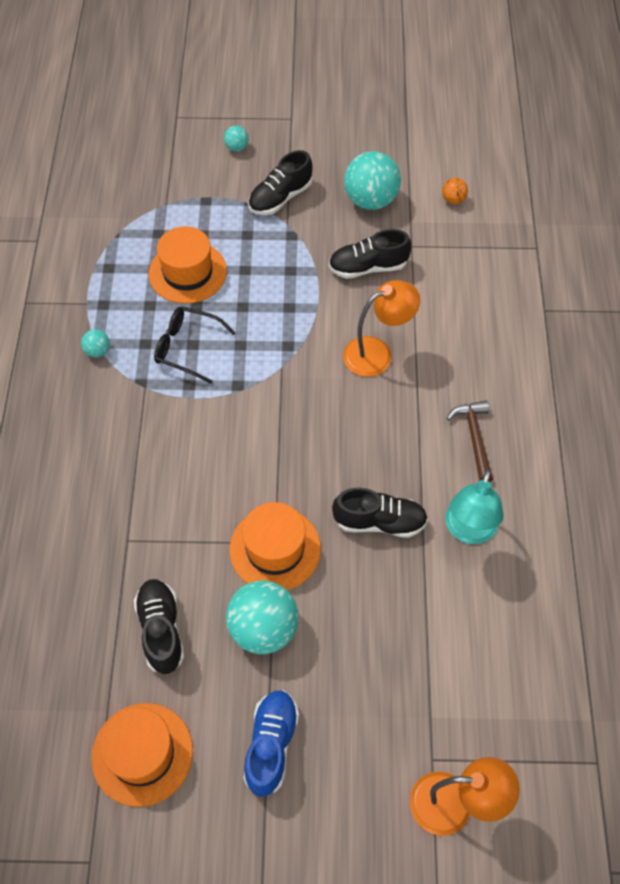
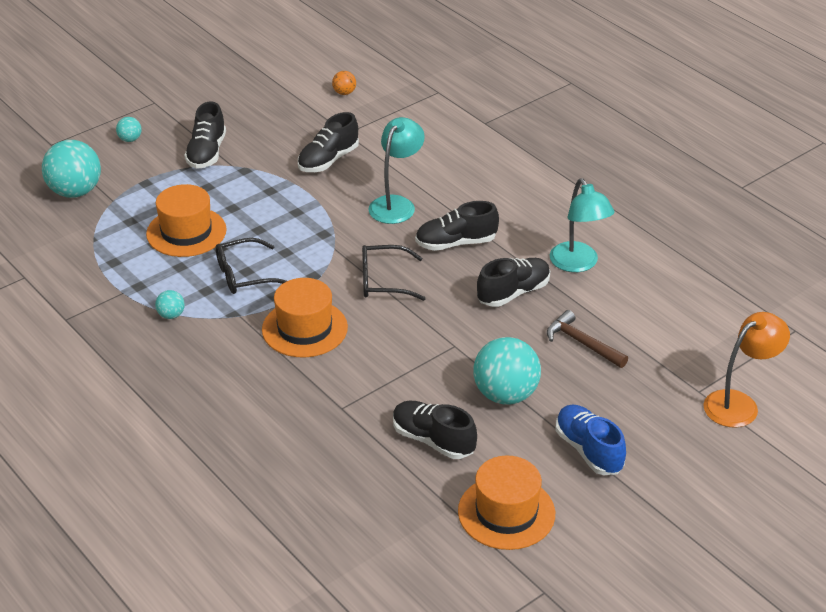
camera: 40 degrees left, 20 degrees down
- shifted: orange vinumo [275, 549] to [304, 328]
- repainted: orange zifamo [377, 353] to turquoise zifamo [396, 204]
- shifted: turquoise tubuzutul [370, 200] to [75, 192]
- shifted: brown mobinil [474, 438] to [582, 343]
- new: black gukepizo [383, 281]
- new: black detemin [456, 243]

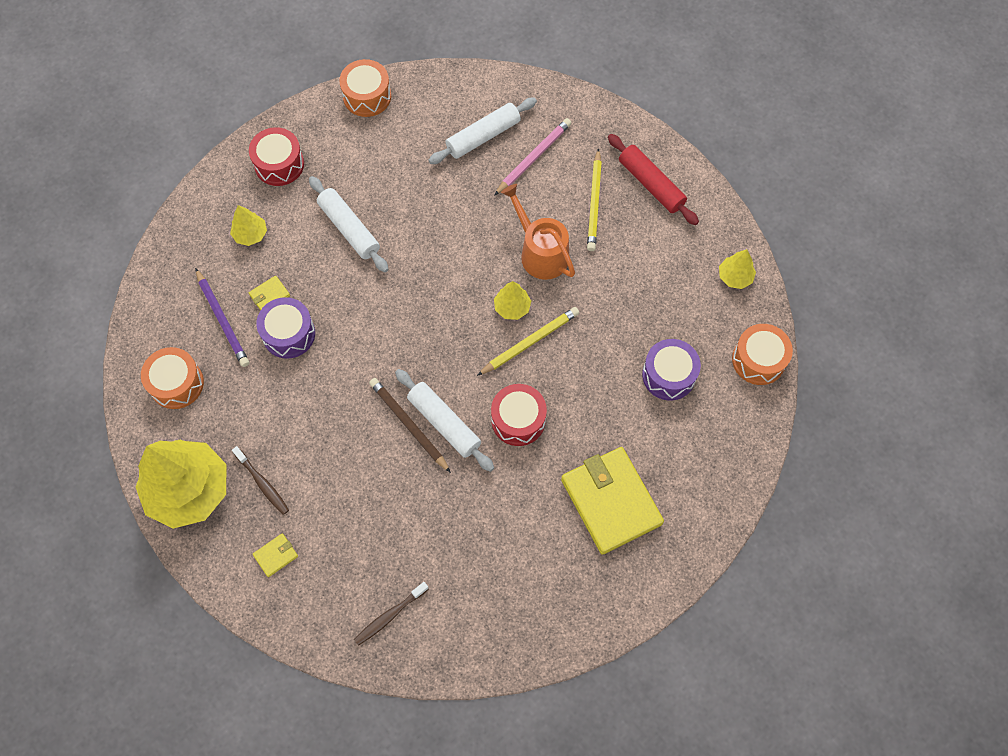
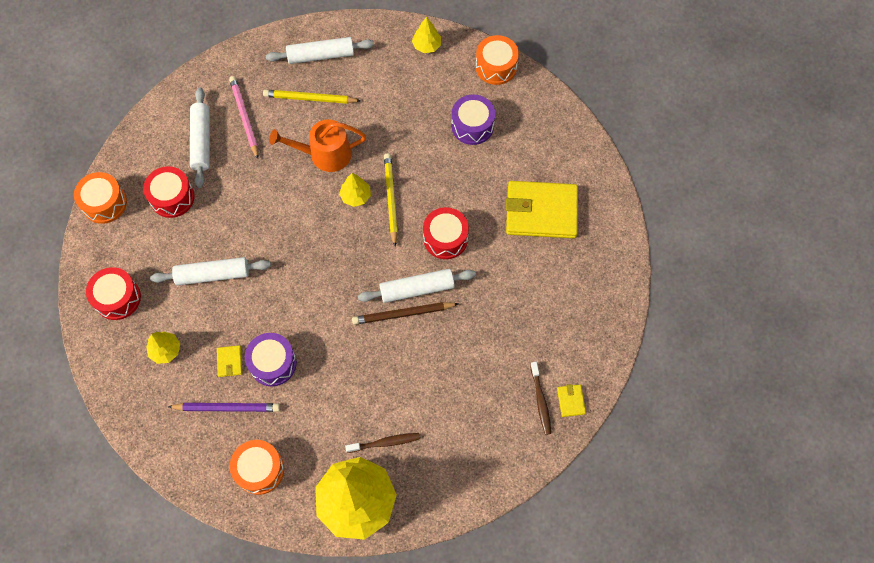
camera: 60 degrees left, 0 degrees up
- shifted: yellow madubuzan [276, 555] to [571, 401]
- rotated: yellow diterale [594, 203] = [310, 98] 150 degrees clockwise
- repainted: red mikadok [651, 184] to white mikadok [321, 55]
- new: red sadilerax [172, 197]

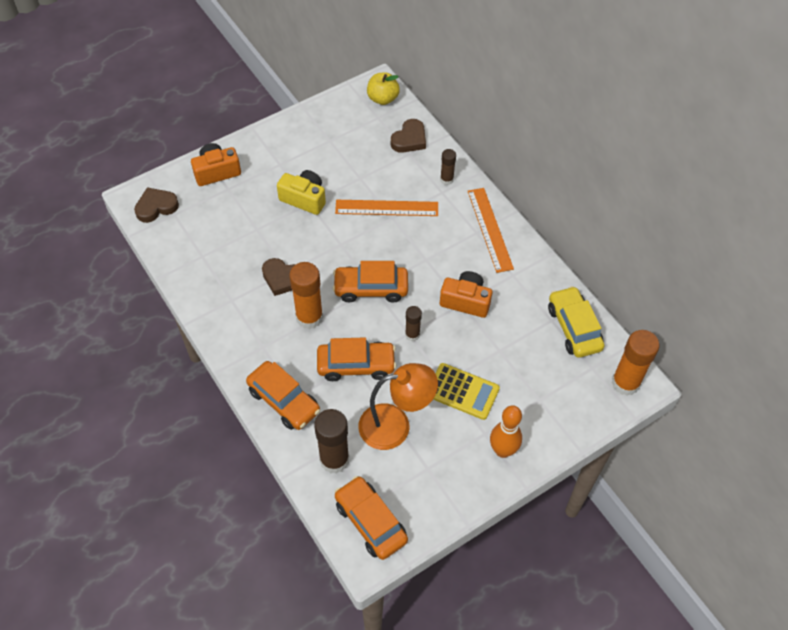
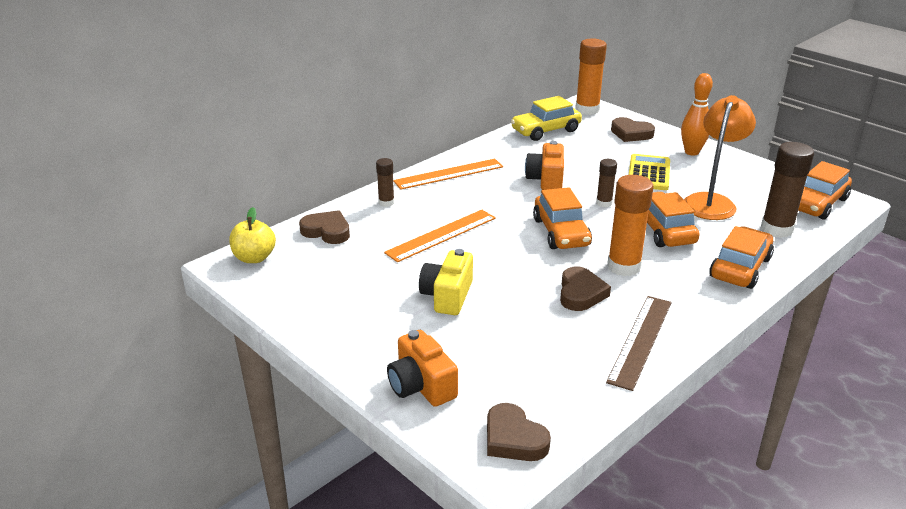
camera: 100 degrees left, 25 degrees down
- rotated: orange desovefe [386, 208] = [441, 235] 60 degrees clockwise
- rotated: orange zifamo [395, 425] = [711, 202] 45 degrees clockwise
- new: brown desovefe [640, 340]
- new: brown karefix [631, 133]

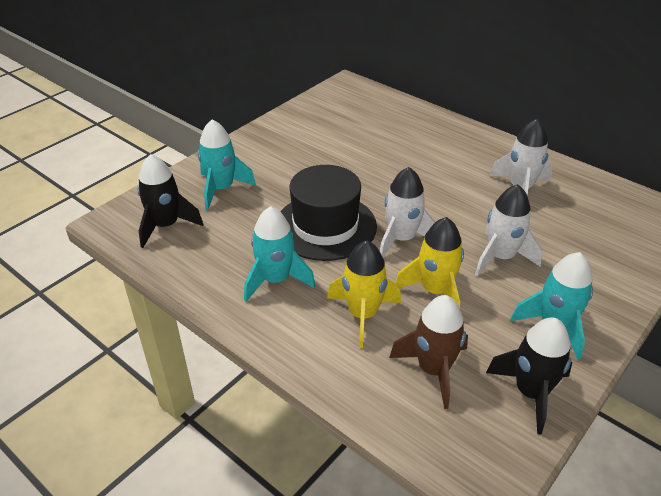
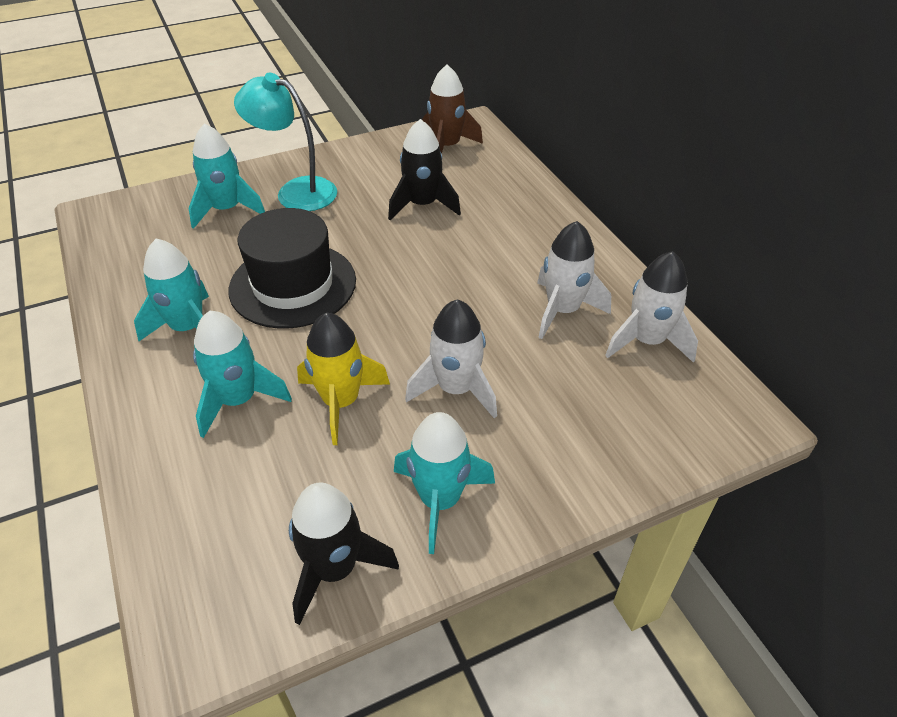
camera: 25 degrees right, 5 degrees up
- shifted: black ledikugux [166, 225] to [422, 205]
- repainted: yellow ledikugux [363, 314] to turquoise ledikugux [238, 400]
- shifted: white ledikugux [402, 239] to [647, 341]
- shifted: brown ledikugux [433, 370] to [447, 147]
- new: turquoise zifamo [296, 191]

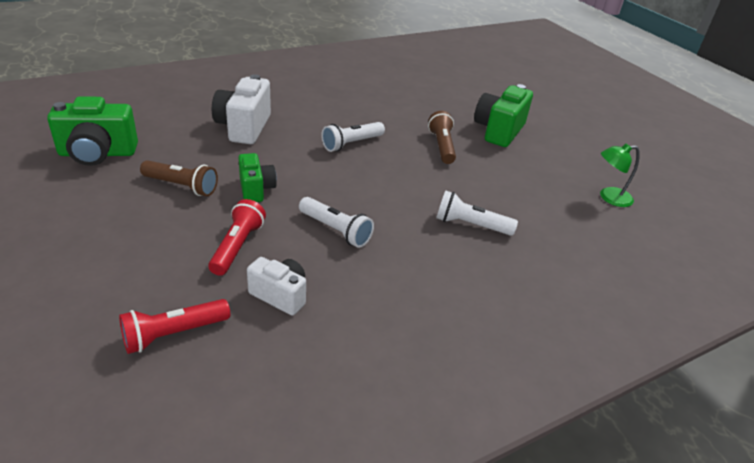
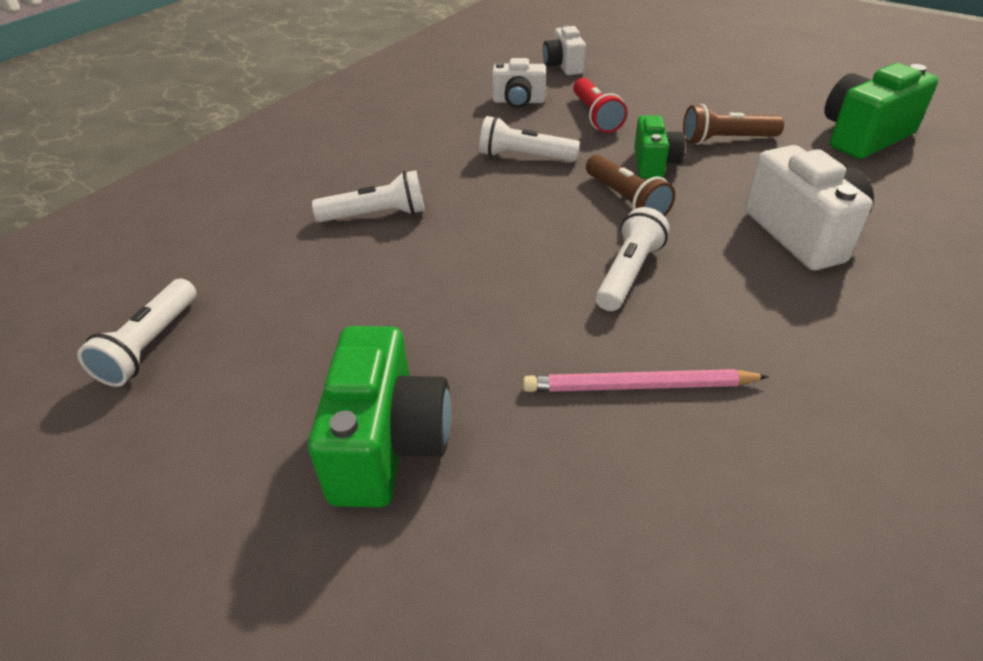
camera: 160 degrees right, 5 degrees up
- swapped: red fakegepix [173, 334] to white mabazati [563, 66]
- rotated: green mabazati [256, 189] = [654, 164] 135 degrees counterclockwise
- shifted: brown fakegepix [442, 146] to [626, 200]
- swapped: green zifamo [609, 197] to white fakegepix [150, 345]
- new: pink diterale [638, 386]

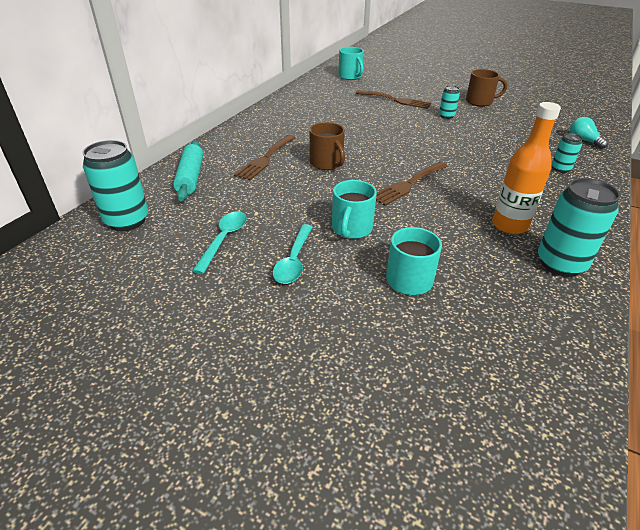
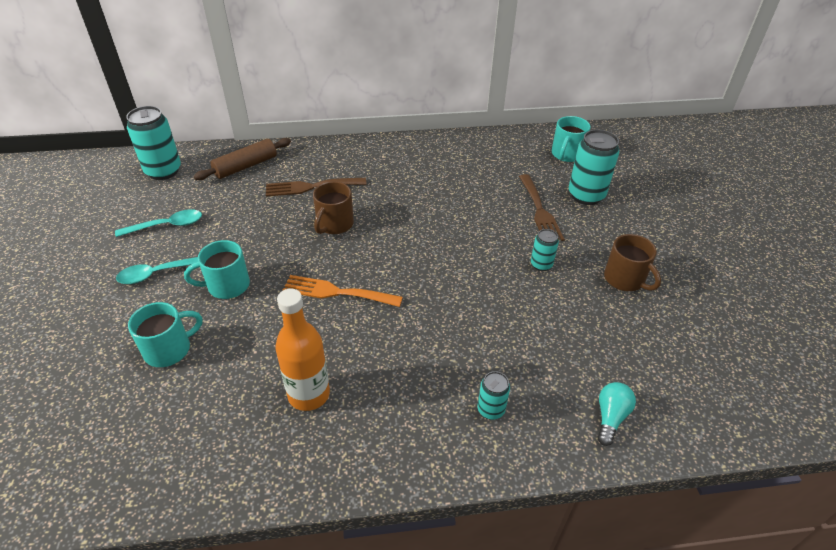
camera: 55 degrees right, 5 degrees up
- repainted: turquoise mikadok [191, 177] to brown mikadok [246, 166]
- repainted: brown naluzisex [408, 185] to orange naluzisex [336, 292]
- shifted: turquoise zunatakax [560, 264] to [586, 195]

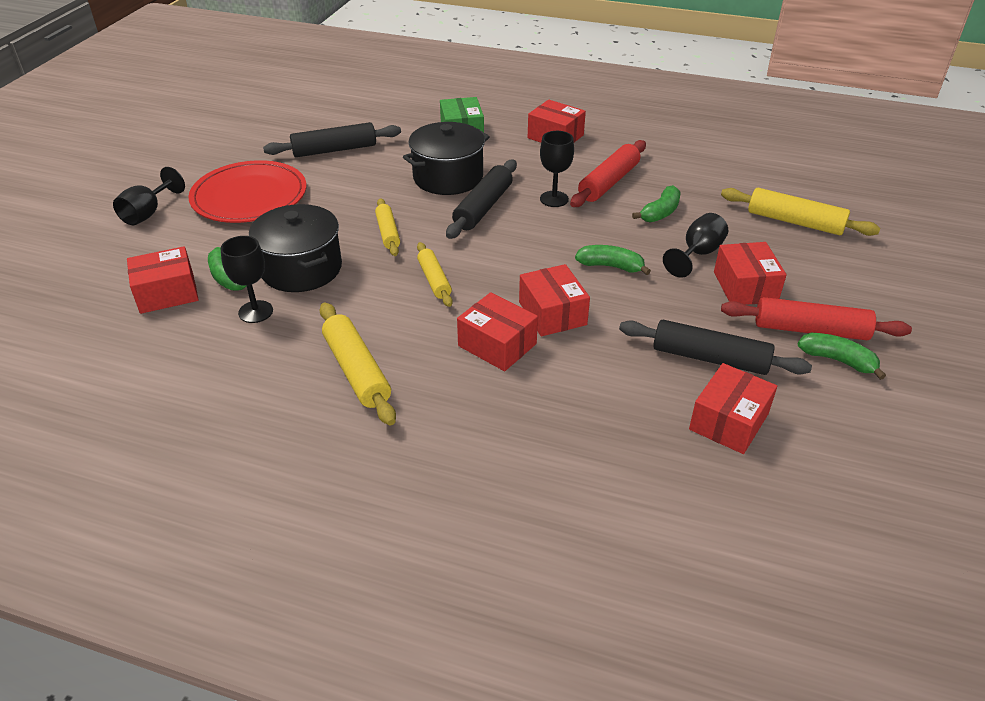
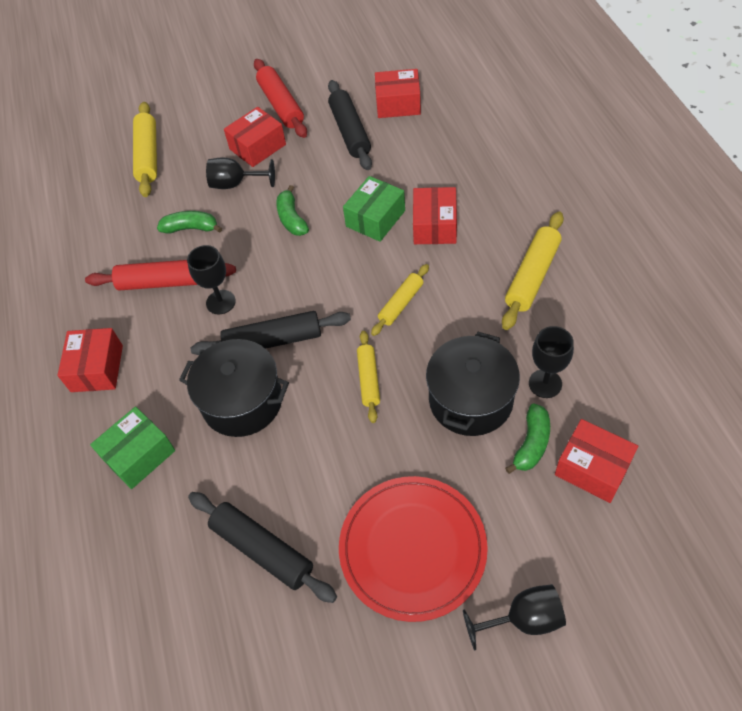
camera: 120 degrees left, 15 degrees up
- rotated: yellow mikadok [388, 233] = [368, 379] 45 degrees counterclockwise
- repainted: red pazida [552, 313] to green pazida [375, 218]
- gone: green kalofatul [837, 360]

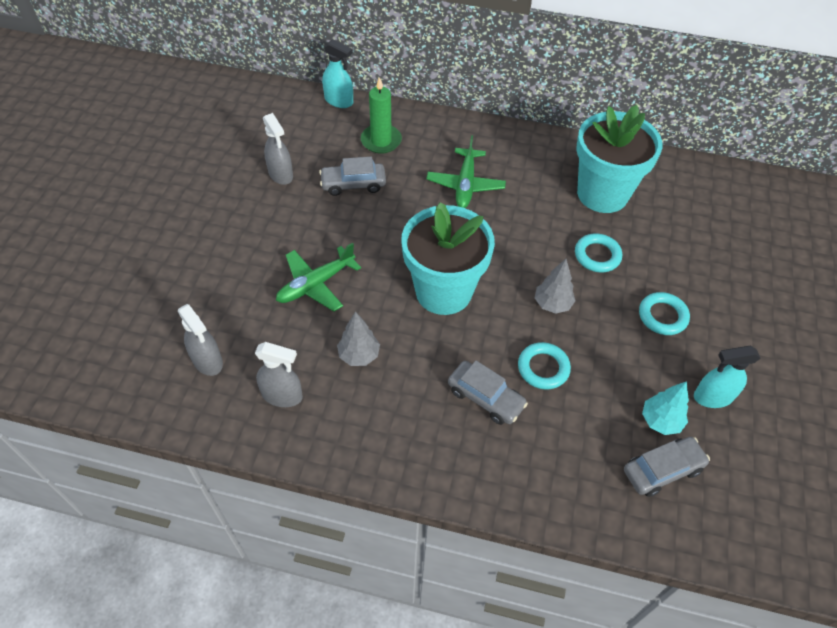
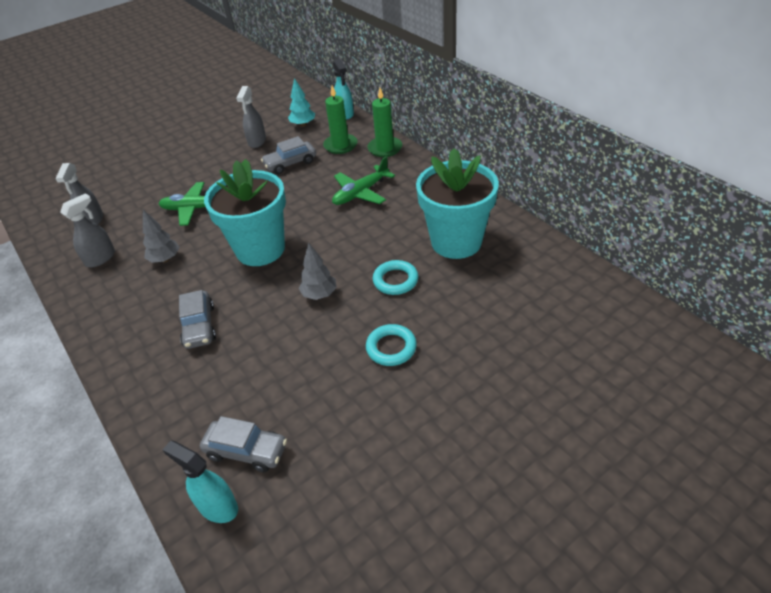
camera: 45 degrees right, 10 degrees down
- rotated: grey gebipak [282, 395] = [101, 258] 105 degrees counterclockwise
- rotated: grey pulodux [353, 184] = [290, 163] 60 degrees counterclockwise
- gone: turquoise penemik [543, 368]
- shifted: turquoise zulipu [660, 421] to [303, 125]
- shifted: turquoise gebipak [712, 397] to [217, 506]
- new: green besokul [385, 148]

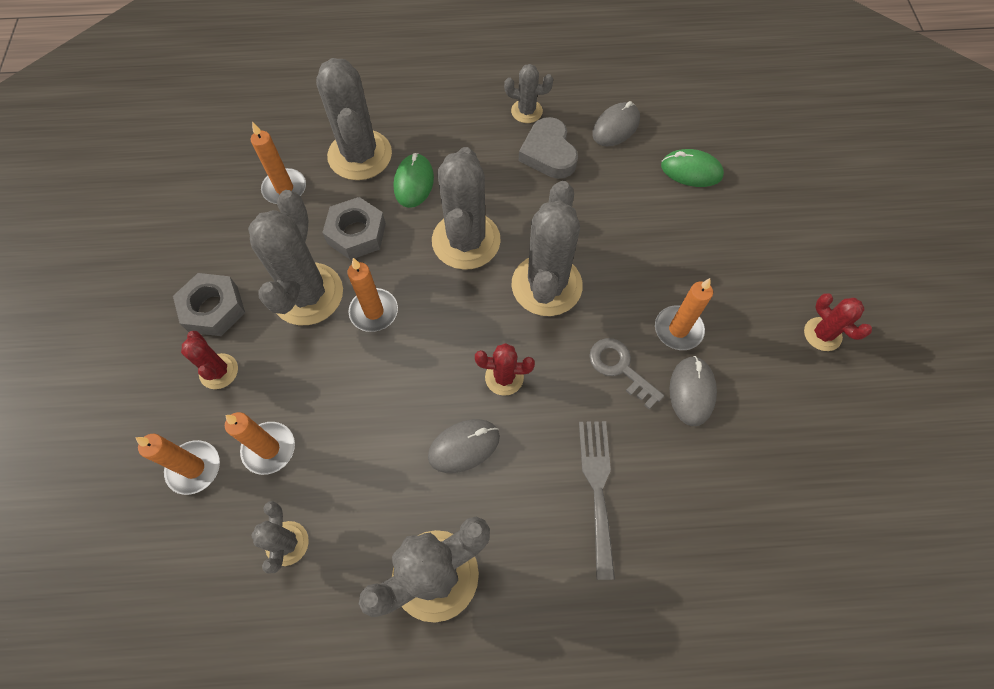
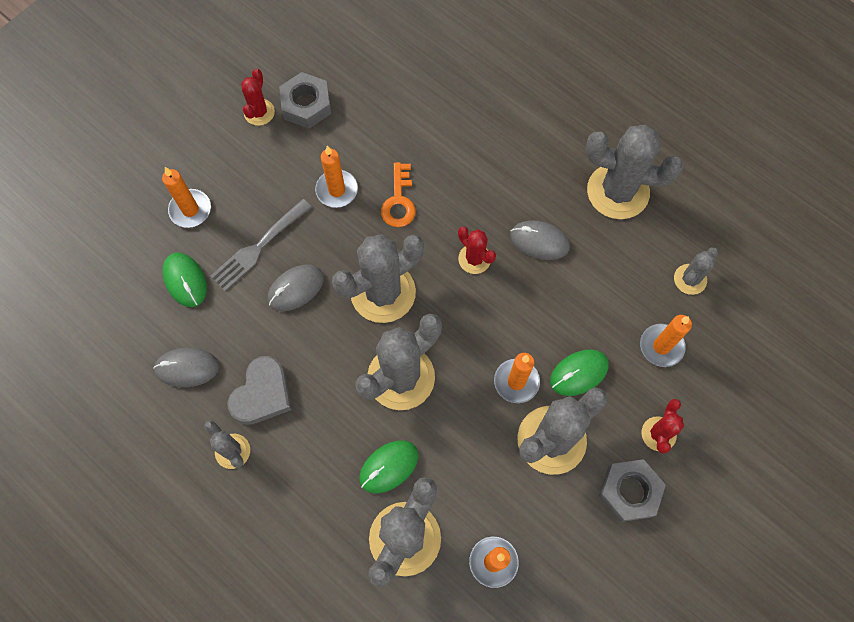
camera: 135 degrees left, 5 degrees up
- shifted: orange besokul [194, 468] to [190, 210]
- shifted: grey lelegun [356, 233] to [306, 105]
- shifted: grey naluzisex [598, 489] to [258, 247]
- repainted: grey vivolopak [620, 368] to orange vivolopak [399, 201]
- shifted: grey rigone [691, 391] to [296, 288]
- new: green rigone [579, 373]

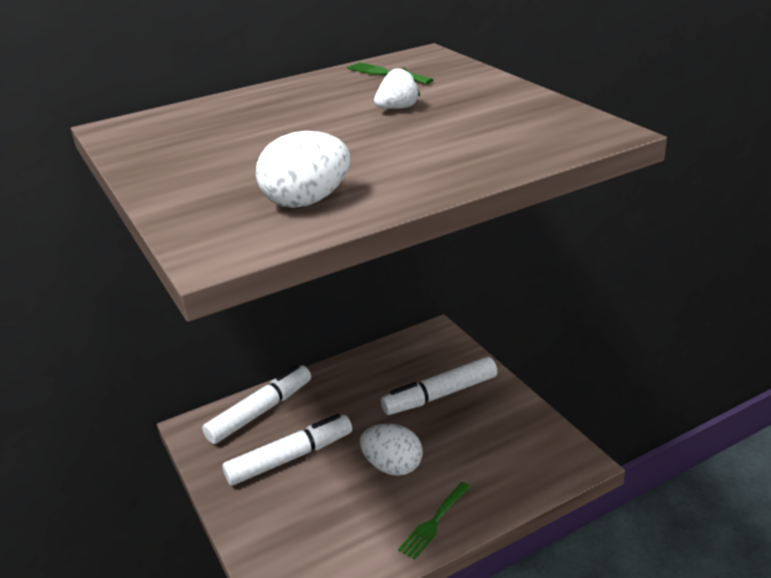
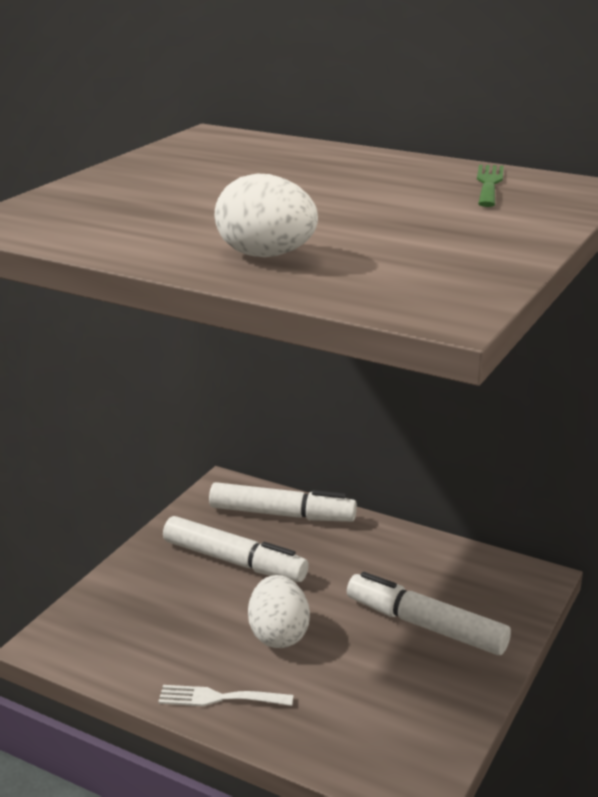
camera: 55 degrees right, 5 degrees down
- shifted: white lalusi [307, 201] to [266, 255]
- gone: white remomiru [398, 108]
- repainted: green naluzisex [434, 523] to white naluzisex [219, 698]

